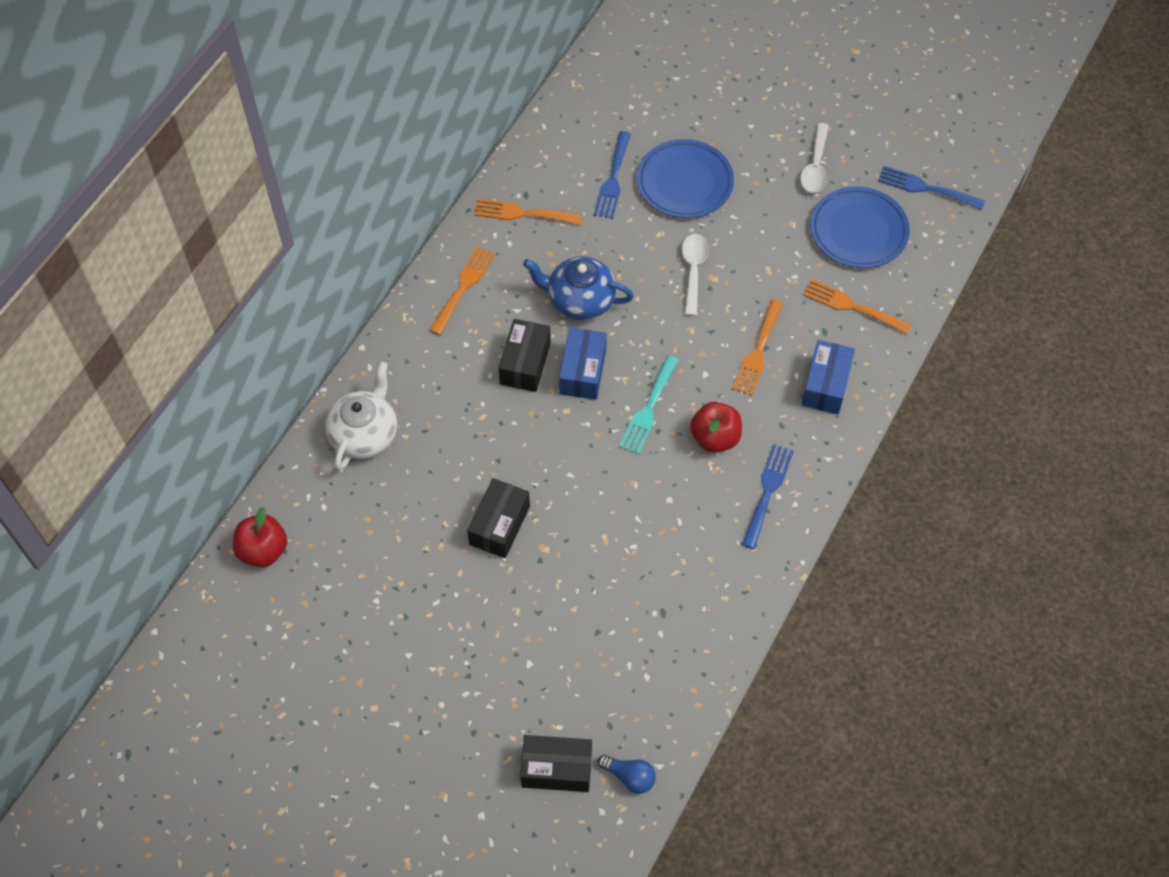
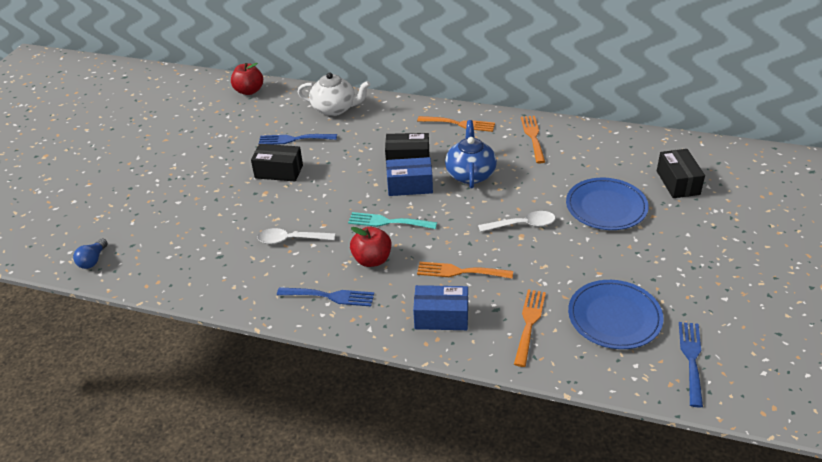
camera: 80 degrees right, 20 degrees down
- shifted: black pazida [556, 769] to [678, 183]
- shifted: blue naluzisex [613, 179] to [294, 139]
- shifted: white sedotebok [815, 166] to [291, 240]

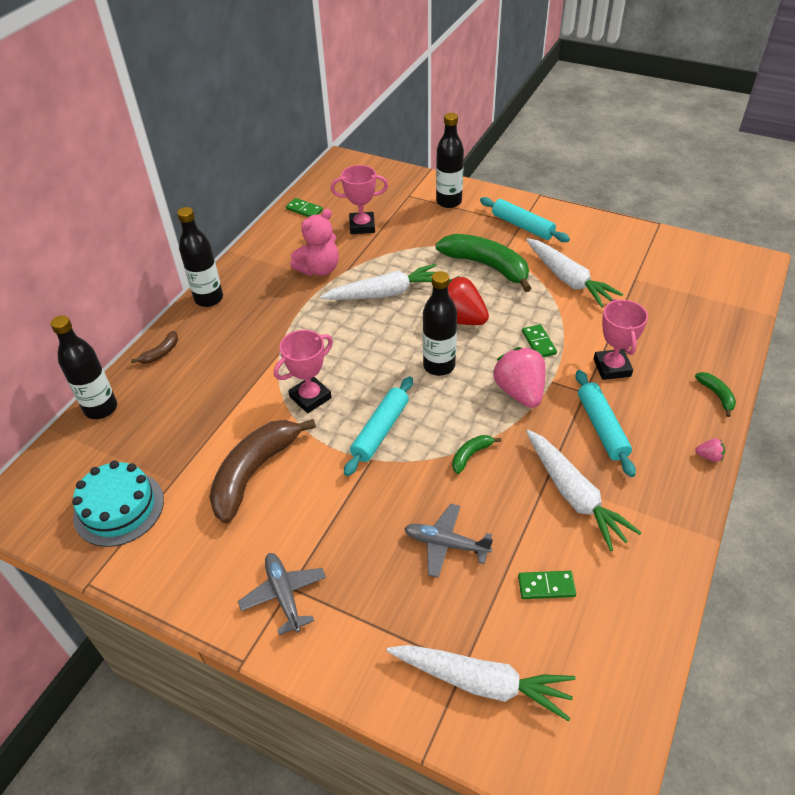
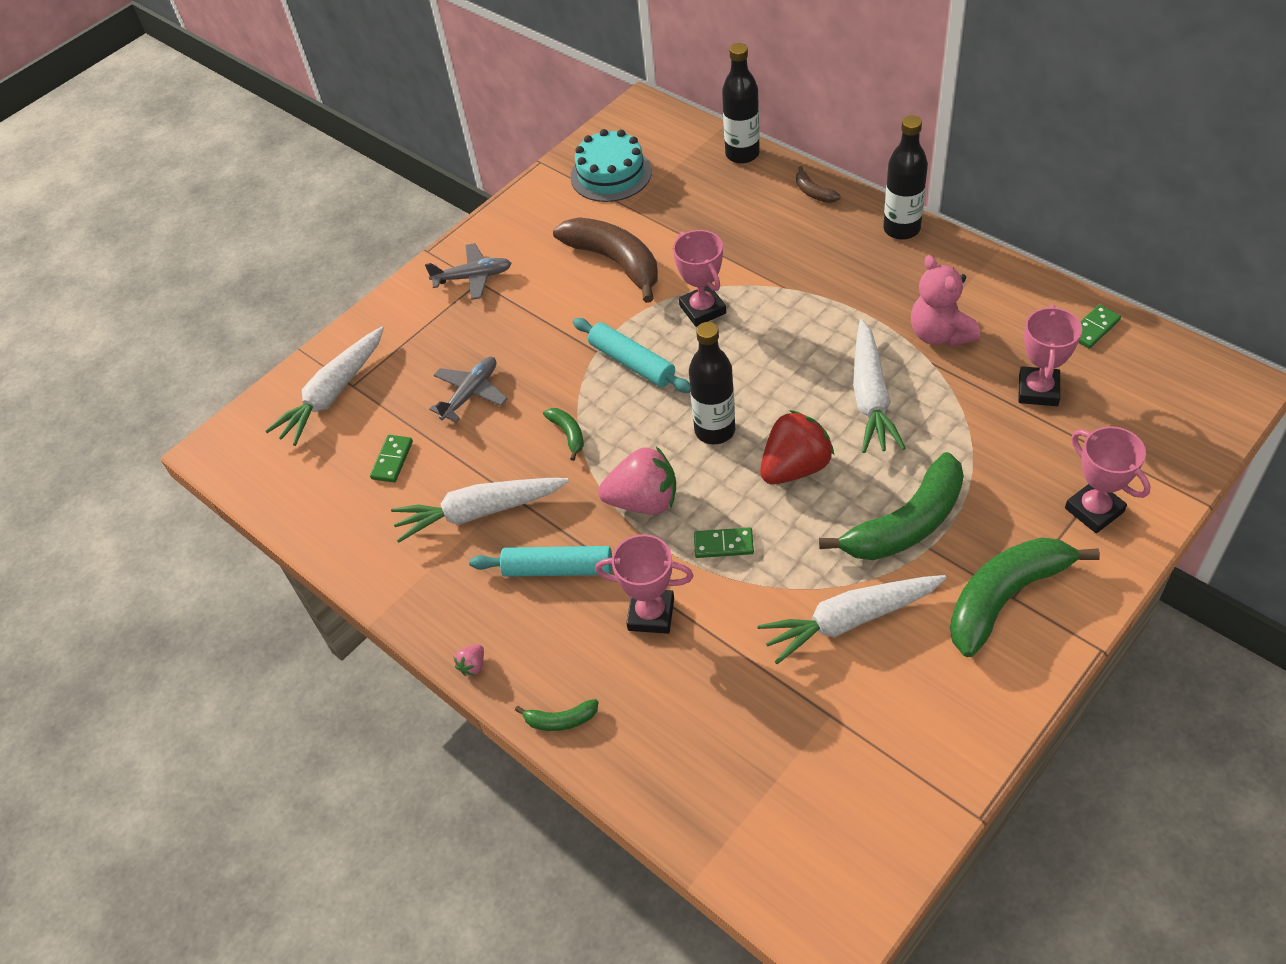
camera: 110 degrees right, 5 degrees up
- swapped: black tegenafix [449, 202] to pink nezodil [1094, 510]
- swapped: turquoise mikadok [522, 226] to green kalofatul [1005, 597]

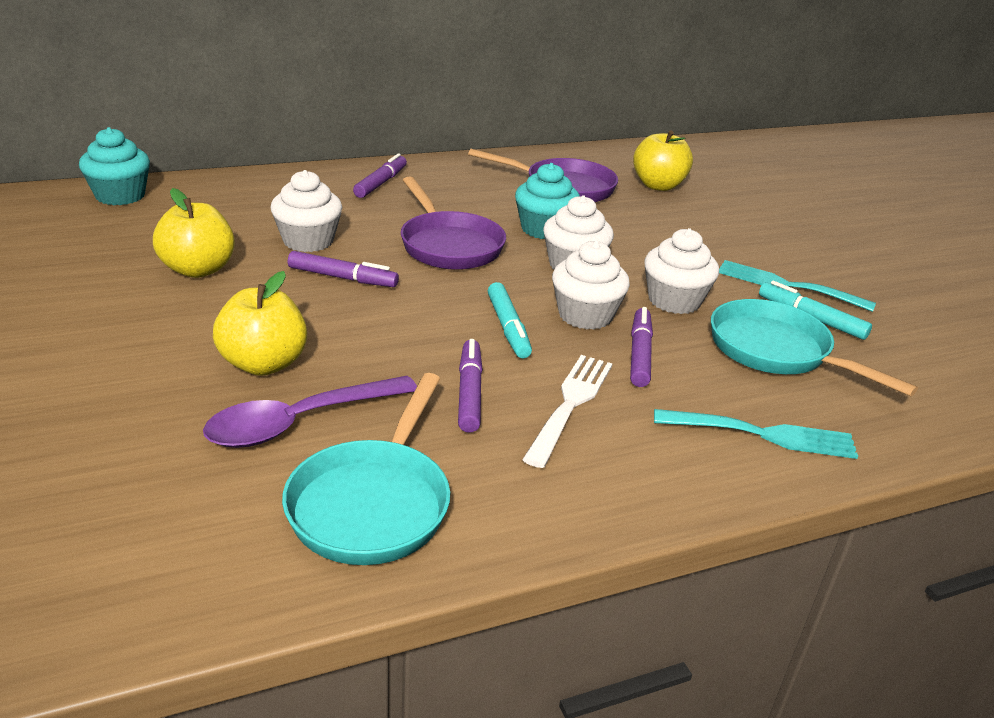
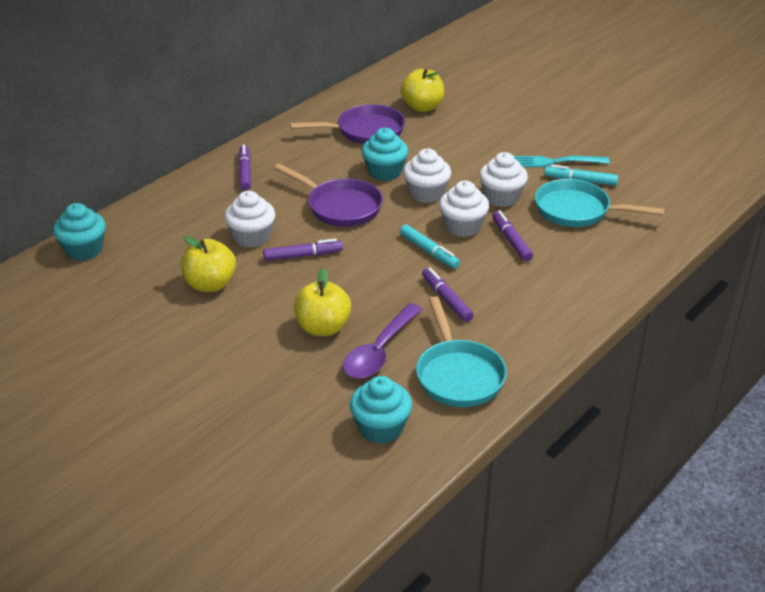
camera: 25 degrees left, 5 degrees up
- gone: white naluzisex [570, 404]
- gone: turquoise naluzisex [762, 434]
- new: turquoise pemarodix [380, 428]

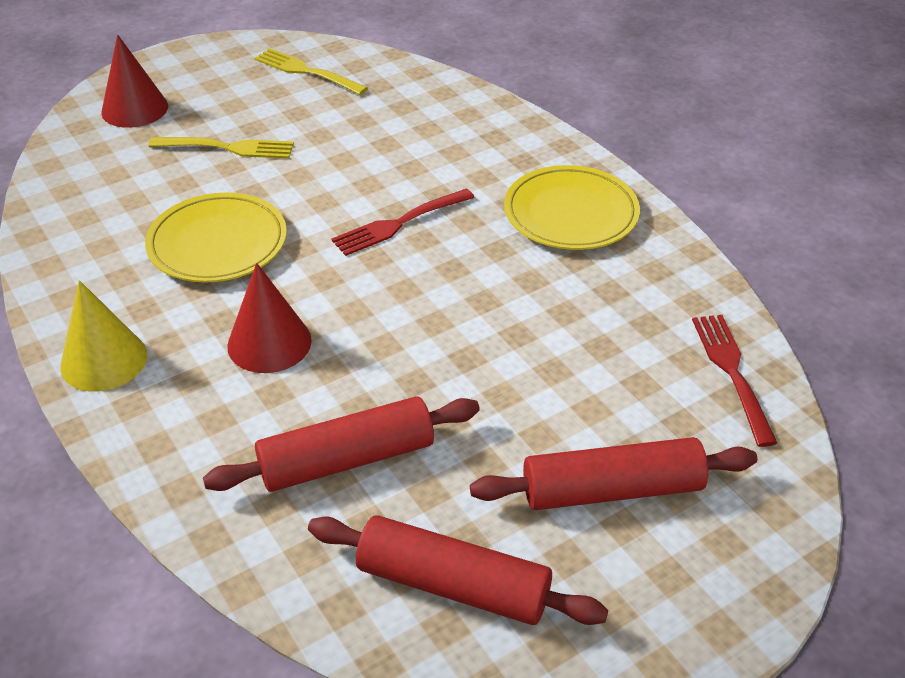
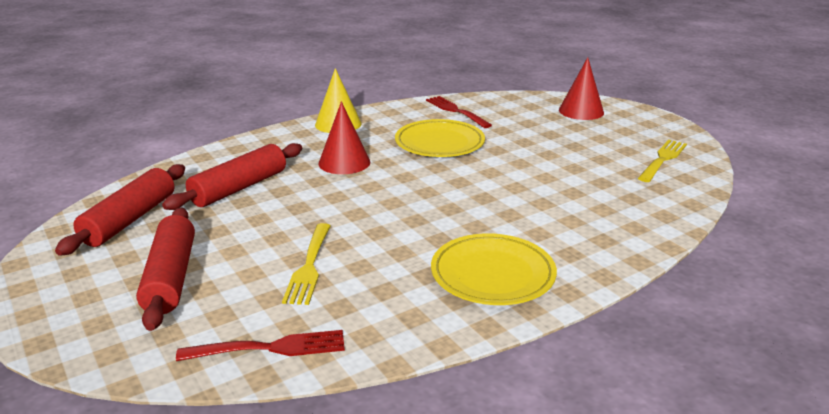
camera: 90 degrees right, 15 degrees down
- shifted: yellow naluzisex [226, 148] to [309, 265]
- rotated: red mikadok [347, 460] = [239, 188] 60 degrees clockwise
- shifted: red naluzisex [400, 223] to [456, 111]

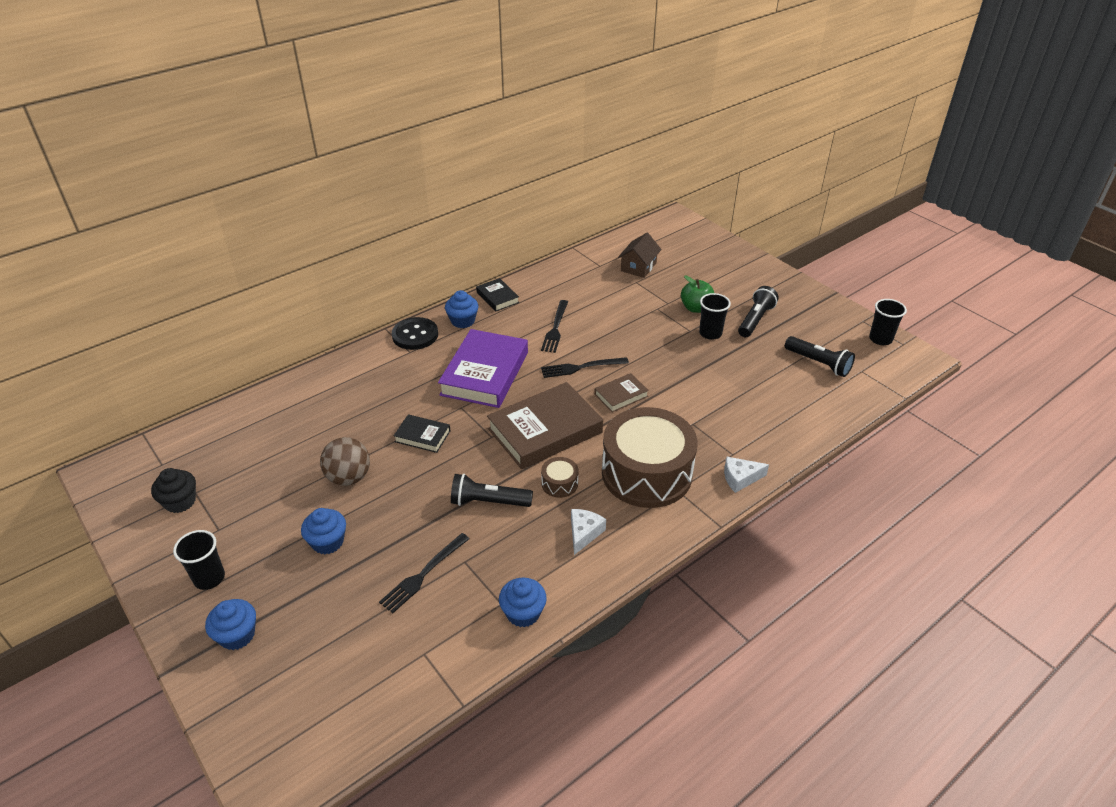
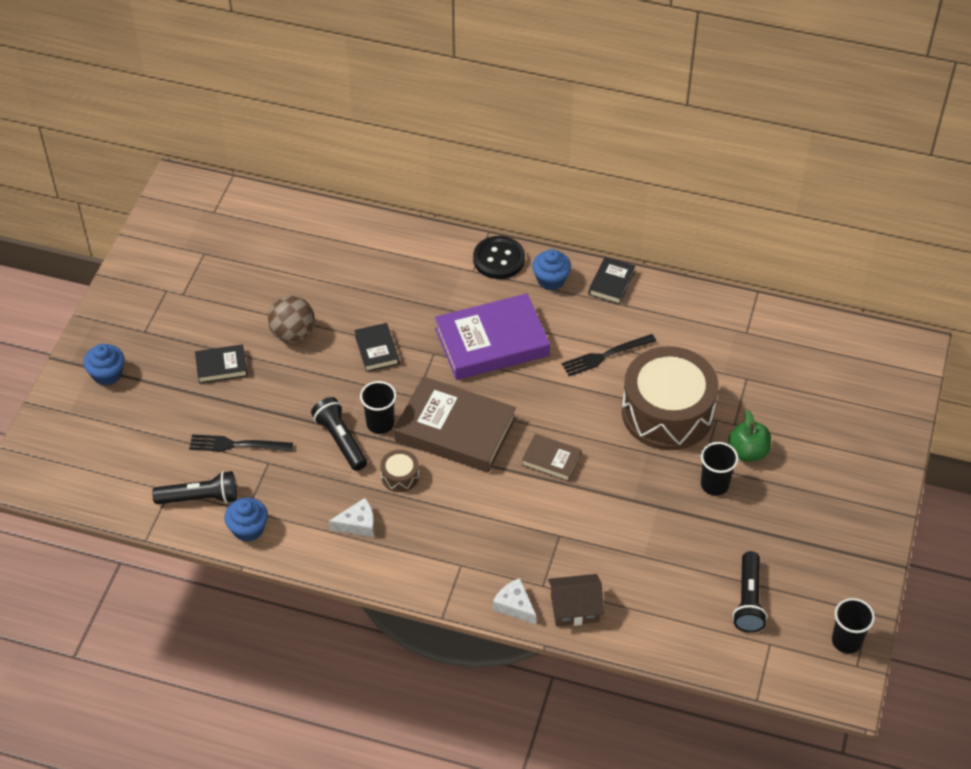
camera: 55 degrees right, 10 degrees up
- gone: black pemarodix [180, 502]
- shifted: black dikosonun [209, 578] to [380, 424]
- swapped: blue pemarodix [328, 542] to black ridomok [221, 366]
- gone: black naluzisex [581, 367]
- shifted: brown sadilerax [646, 473] to [667, 412]
- shifted: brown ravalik [638, 267] to [575, 608]
- shifted: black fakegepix [755, 320] to [200, 498]

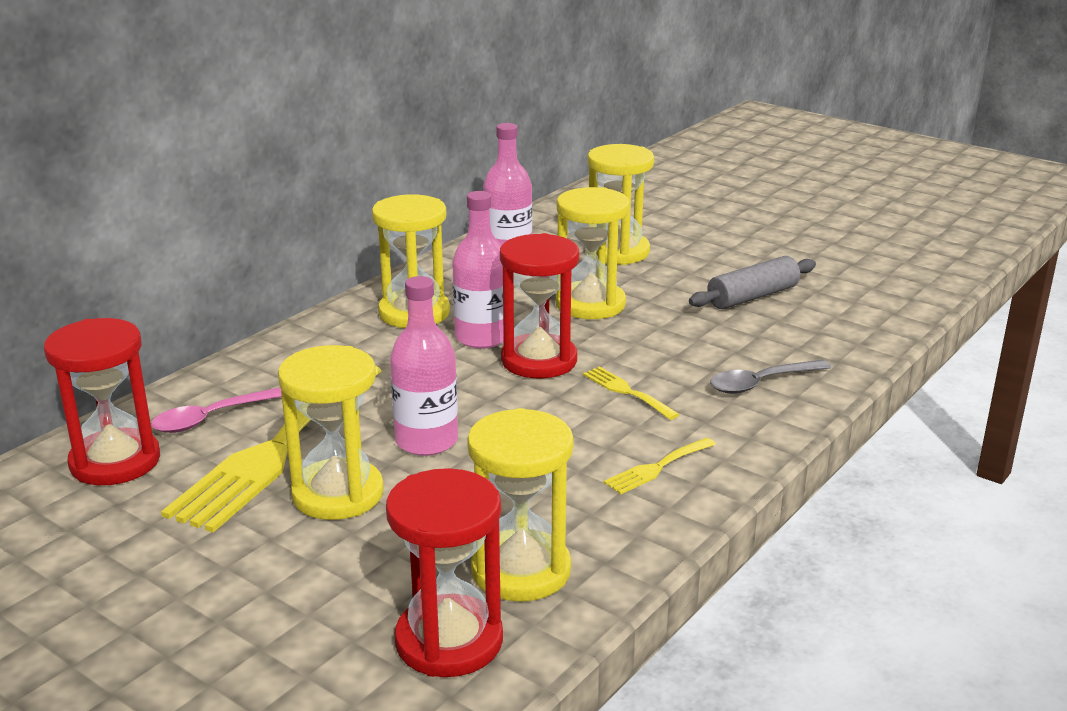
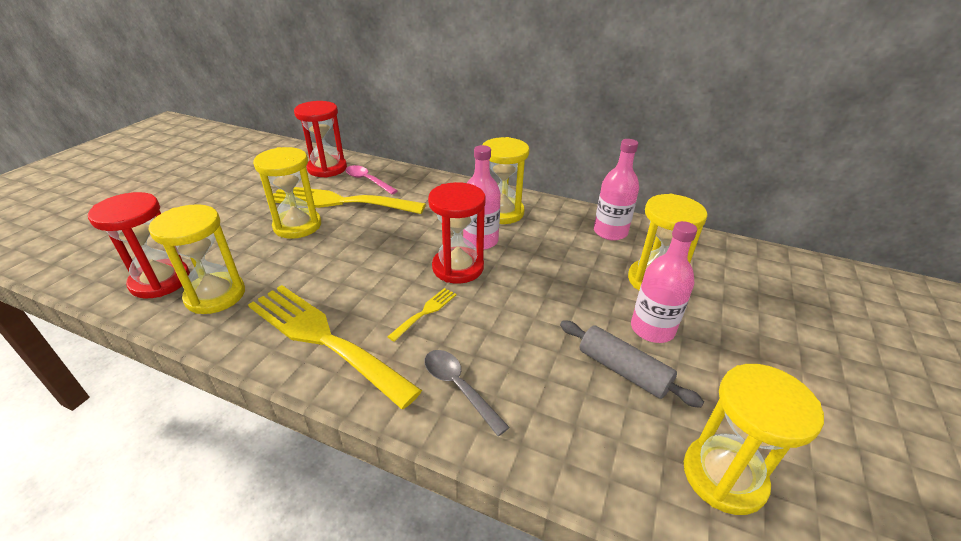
camera: 75 degrees right, 10 degrees up
- shifted: pink tegenafix [426, 441] to [652, 329]
- shifted: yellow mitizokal [590, 304] to [723, 476]
- scaled: yellow naluzisex [657, 468] = [323, 338] x2.39

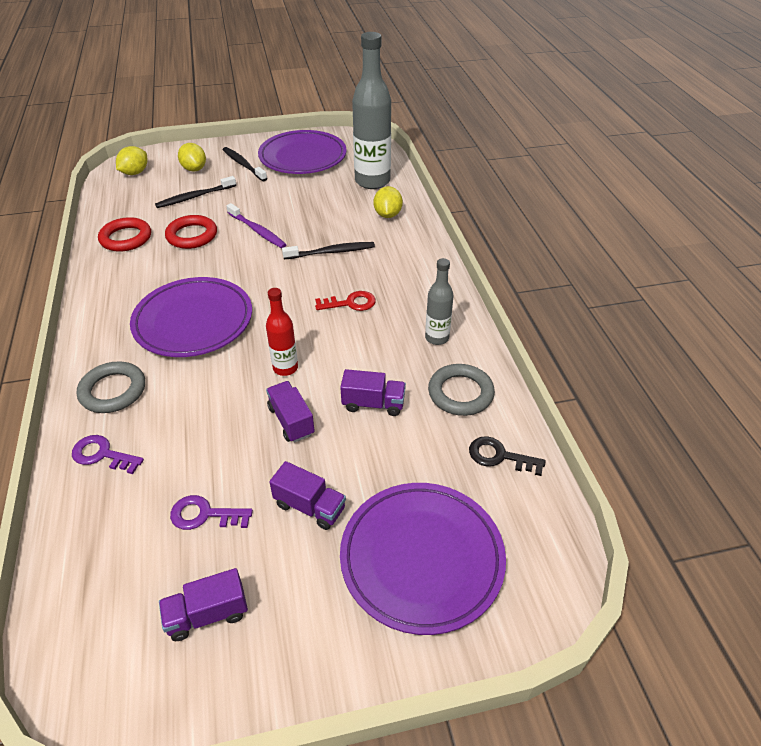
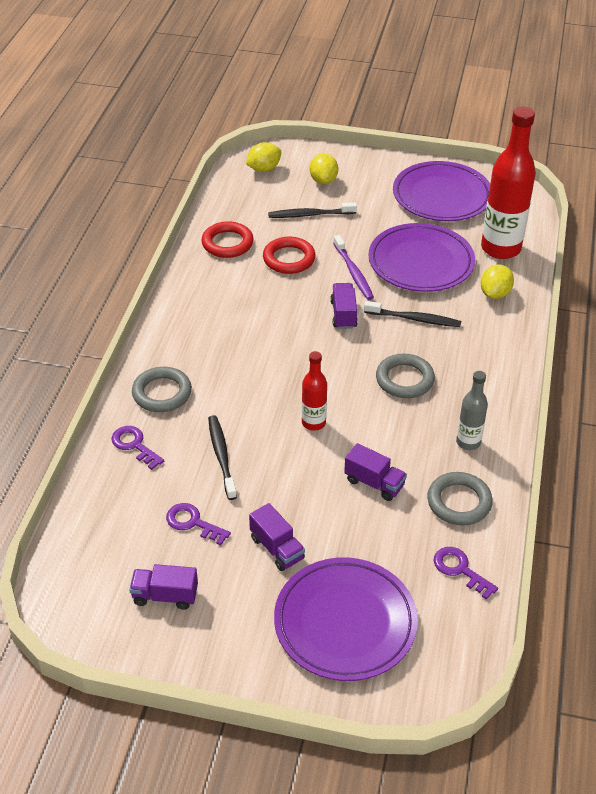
camera: 25 degrees right, 0 degrees up
- shifted: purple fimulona [193, 321] to [421, 262]
- shifted: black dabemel [243, 165] to [221, 456]
- shifted: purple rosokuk [291, 421] to [343, 314]
- swapped: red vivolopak [350, 303] to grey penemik [404, 379]
- repainted: grey tegenafix [372, 181] to red tegenafix [500, 248]
- repainted: black vivolopak [499, 456] to purple vivolopak [460, 569]

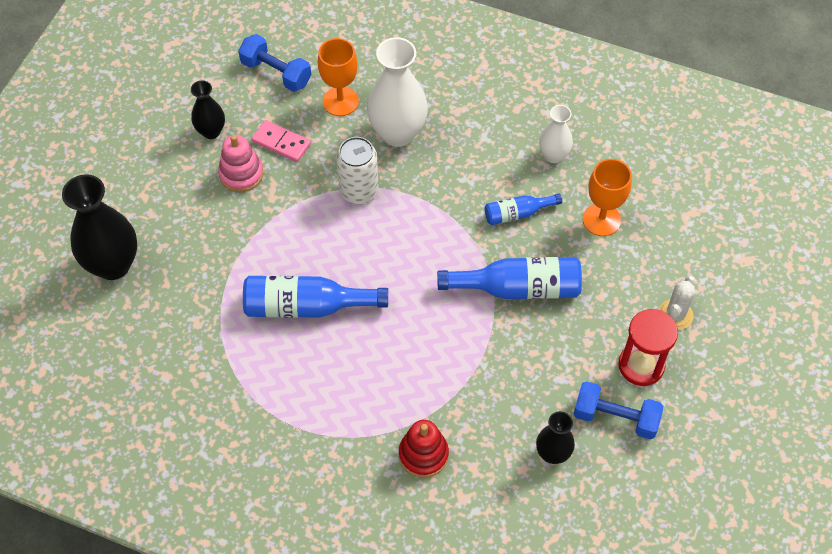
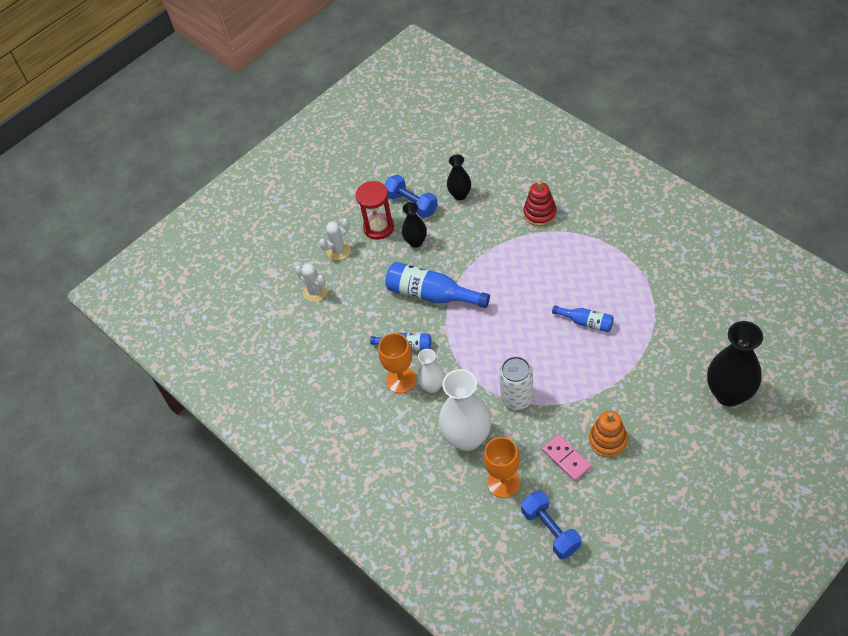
camera: 150 degrees left, 5 degrees down
- shifted: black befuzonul [211, 131] to [416, 242]
- repainted: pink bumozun [241, 174] to orange bumozun [608, 440]
- scaled: blue tegenafix [306, 306] = [586, 322] x0.56
- shifted: white befuzonul [553, 155] to [432, 386]
- shifted: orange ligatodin [601, 220] to [401, 380]
- new: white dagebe [315, 291]

